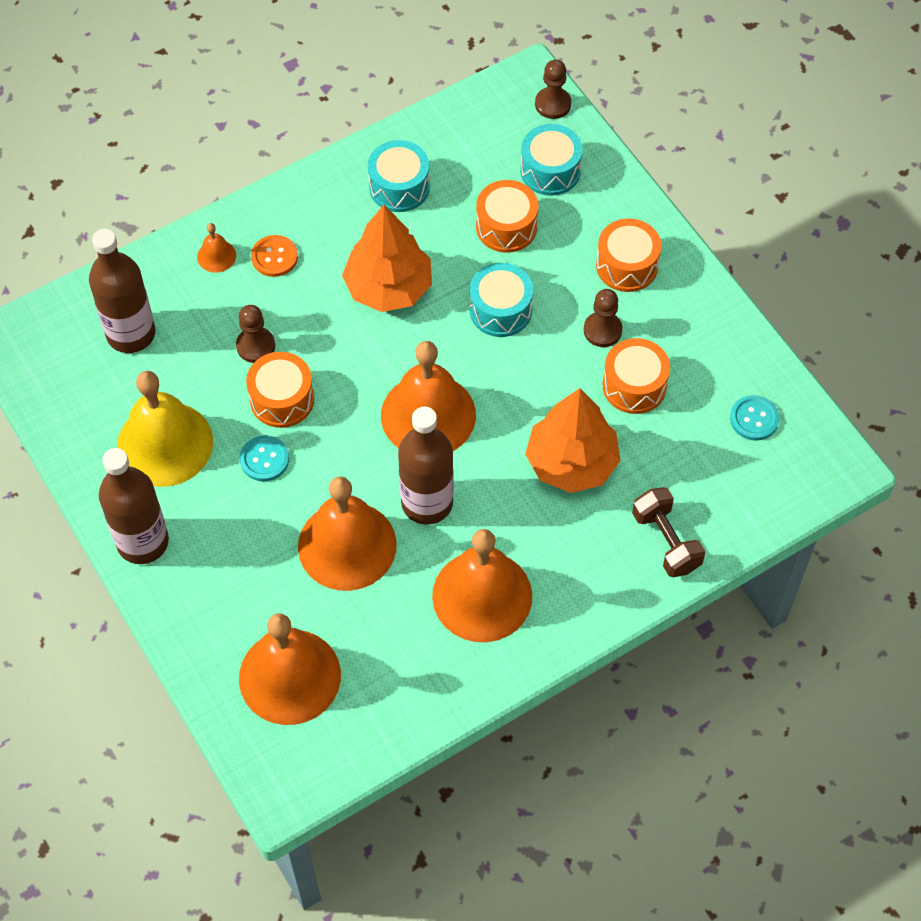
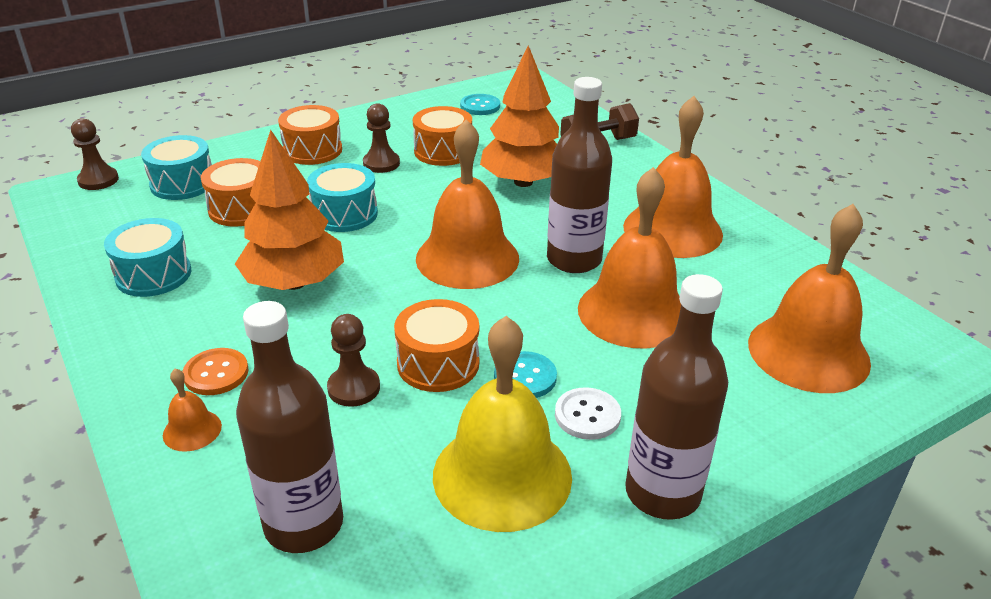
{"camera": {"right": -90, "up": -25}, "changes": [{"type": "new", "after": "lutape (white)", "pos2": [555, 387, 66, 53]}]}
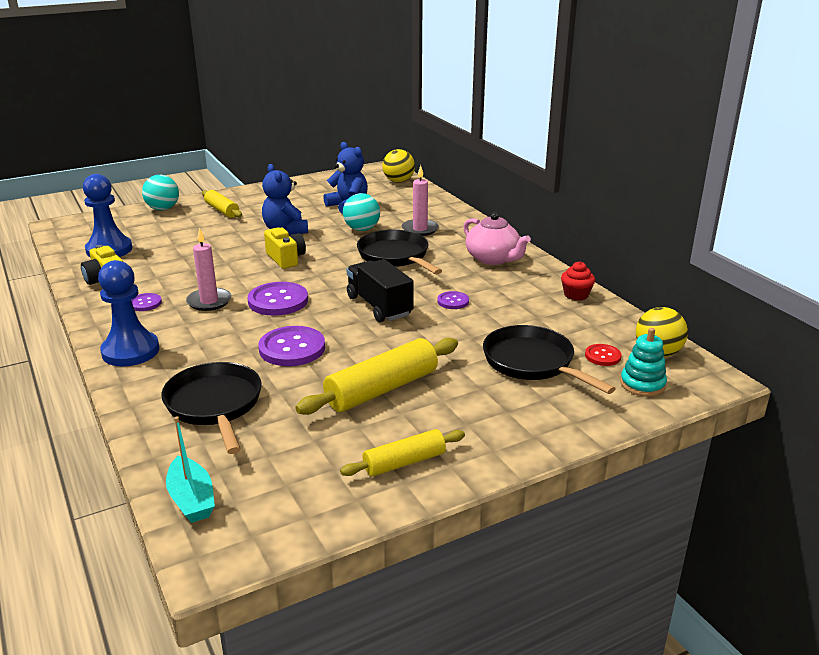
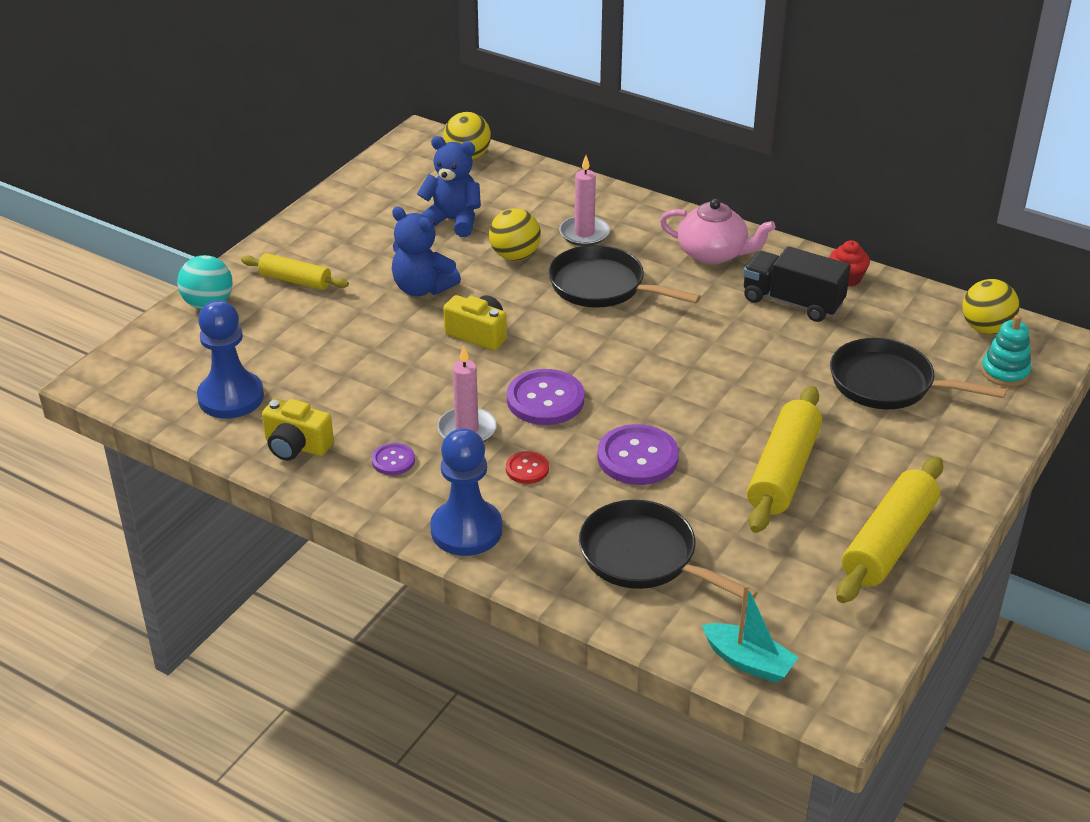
{"camera": {"right": -30, "up": 10}, "changes": [{"type": "repainted", "before": "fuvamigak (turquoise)", "after": "fuvamigak (yellow)", "pos1": [343, 193, 37, 38], "pos2": [489, 208, 52, 53]}, {"type": "shifted", "before": "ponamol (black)", "pos1": [346, 259, 68, 63], "pos2": [743, 246, 108, 76]}, {"type": "gone", "before": "lutape (purple)", "pos1": [438, 291, 31, 18]}, {"type": "shifted", "before": "lutape (red)", "pos1": [585, 344, 36, 22], "pos2": [506, 451, 43, 33]}, {"type": "scaled", "before": "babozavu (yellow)", "pos1": [340, 429, 125, 48], "pos2": [836, 457, 107, 146], "scale": 1.63}]}
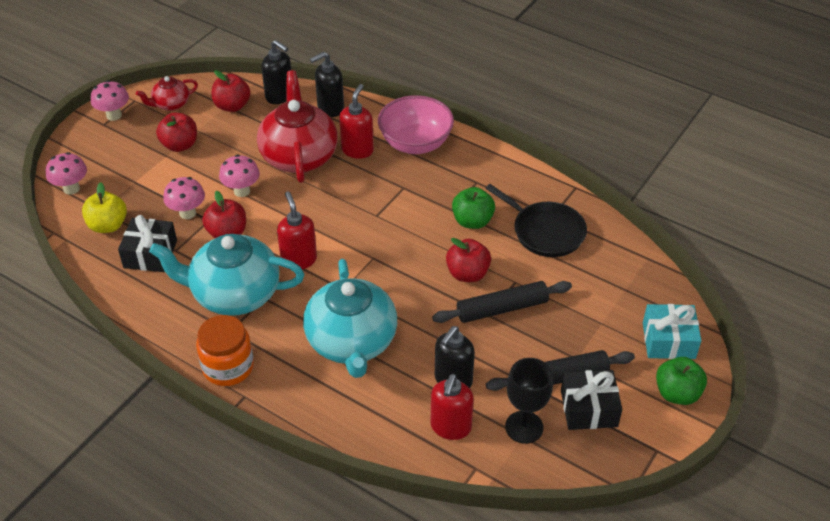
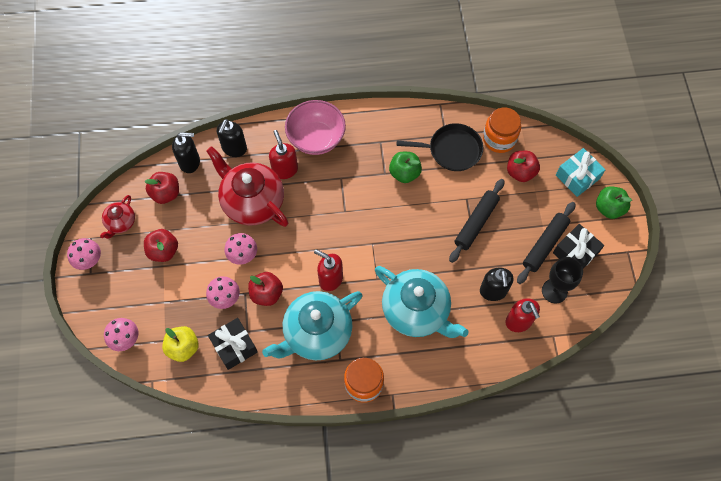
{"camera": {"right": -40, "up": 20}, "changes": [{"type": "shifted", "before": "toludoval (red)", "pos1": [446, 238, 45, 44], "pos2": [507, 151, 33, 31]}, {"type": "new", "after": "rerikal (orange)", "pos2": [483, 107, 38, 46]}]}
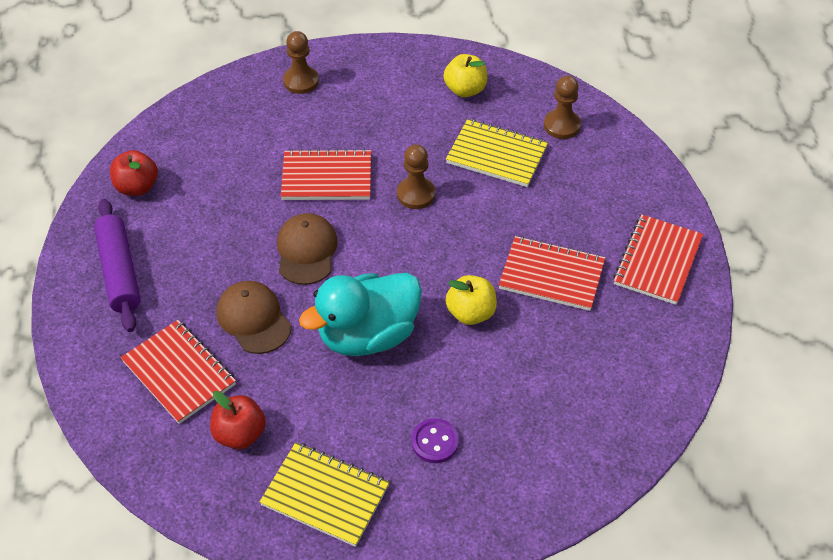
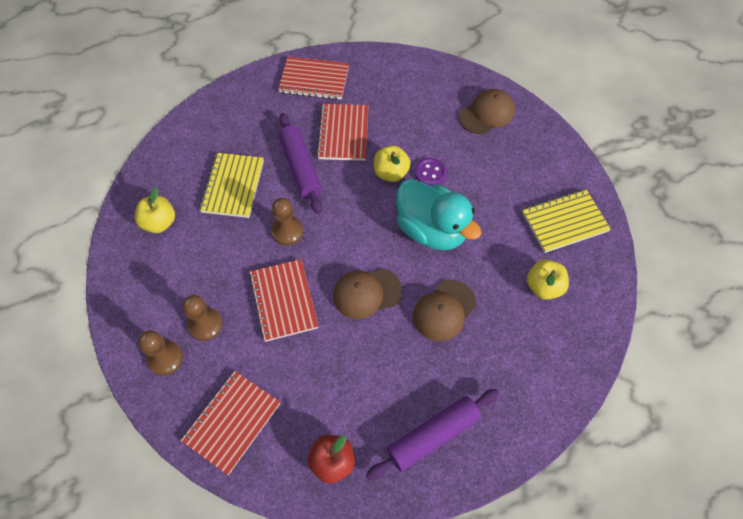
{"camera": {"right": -105, "up": 10}, "changes": [{"type": "shifted", "before": "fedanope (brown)", "pos1": [544, 75, 37, 64], "pos2": [182, 295, 41, 46]}, {"type": "shifted", "before": "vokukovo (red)", "pos1": [121, 320, 115, 104], "pos2": [181, 371, 99, 104]}, {"type": "repainted", "before": "toludoval (red)", "after": "toludoval (yellow)", "pos1": [210, 391, 56, 58], "pos2": [527, 260, 42, 40]}, {"type": "shifted", "before": "lutape (purple)", "pos1": [411, 418, 48, 45], "pos2": [415, 158, 32, 28]}, {"type": "rotated", "before": "vokukovo (yellow)", "pos1": [260, 442, 130, 105], "pos2": [522, 189, 89, 64], "turn": 60}, {"type": "new", "after": "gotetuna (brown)", "pos2": [459, 89, 56, 45]}, {"type": "new", "after": "babozavu (purple)", "pos2": [279, 113, 43, 101]}]}
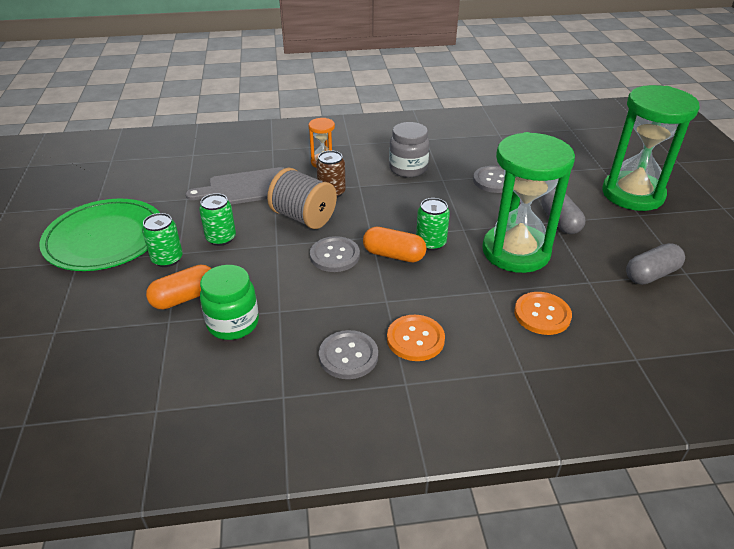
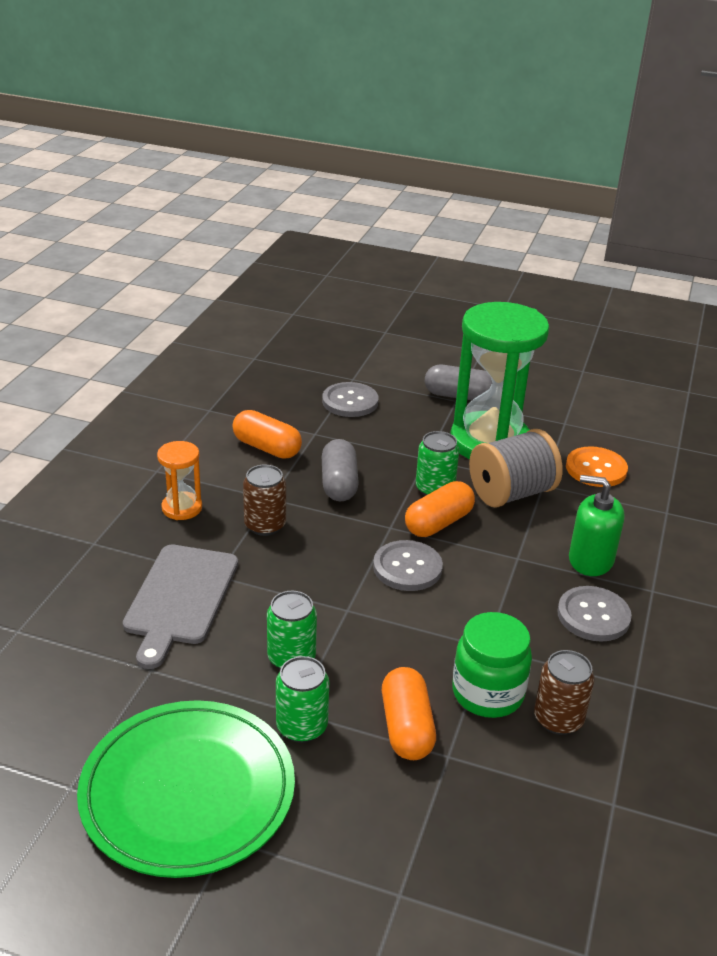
{"camera": {"right": -65, "up": -5}, "changes": [{"type": "gone", "before": "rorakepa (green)", "pos1": [602, 85, 98, 126]}, {"type": "swapped", "before": "rerikal (grey)", "after": "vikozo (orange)", "pos1": [389, 122, 41, 56], "pos2": [232, 410, 70, 49]}, {"type": "shifted", "before": "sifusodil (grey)", "pos1": [267, 168, 70, 61], "pos2": [469, 429, 94, 79]}, {"type": "shifted", "before": "vikozo (grey)", "pos1": [626, 243, 59, 42], "pos2": [322, 439, 37, 63]}, {"type": "swapped", "before": "lutape (orange)", "after": "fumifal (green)", "pos1": [387, 315, 58, 46], "pos2": [569, 475, 56, 101]}, {"type": "new", "after": "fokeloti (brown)", "pos2": [534, 650, 61, 85]}]}
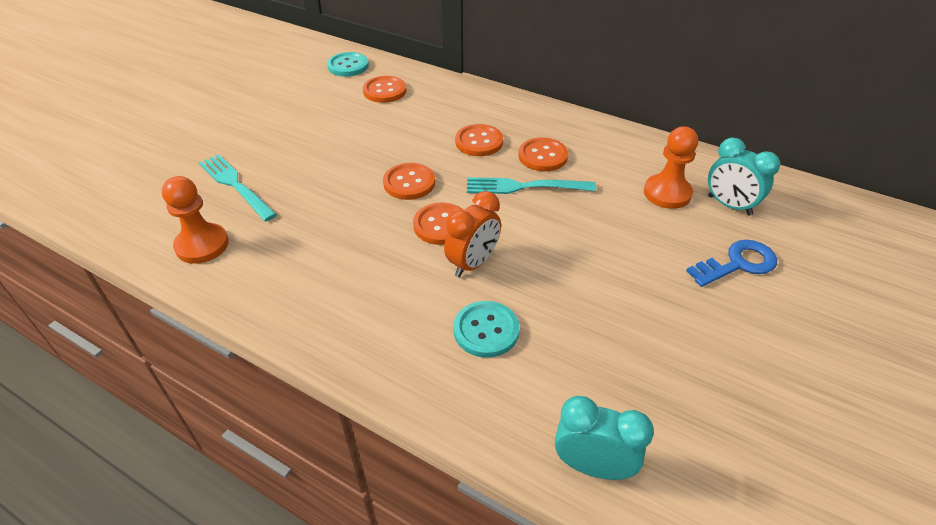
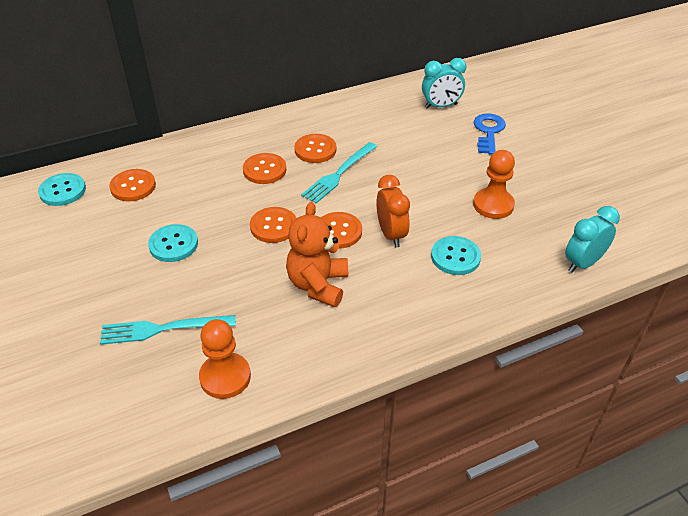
{"camera": {"right": -55, "up": 0}, "changes": [{"type": "shifted", "before": "fedanope (orange)", "pos1": [644, 126, 54, 83], "pos2": [473, 150, 42, 69]}, {"type": "new", "after": "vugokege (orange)", "pos2": [286, 202, 62, 105]}, {"type": "new", "after": "lutape (turquoise)", "pos2": [148, 224, 50, 38]}]}
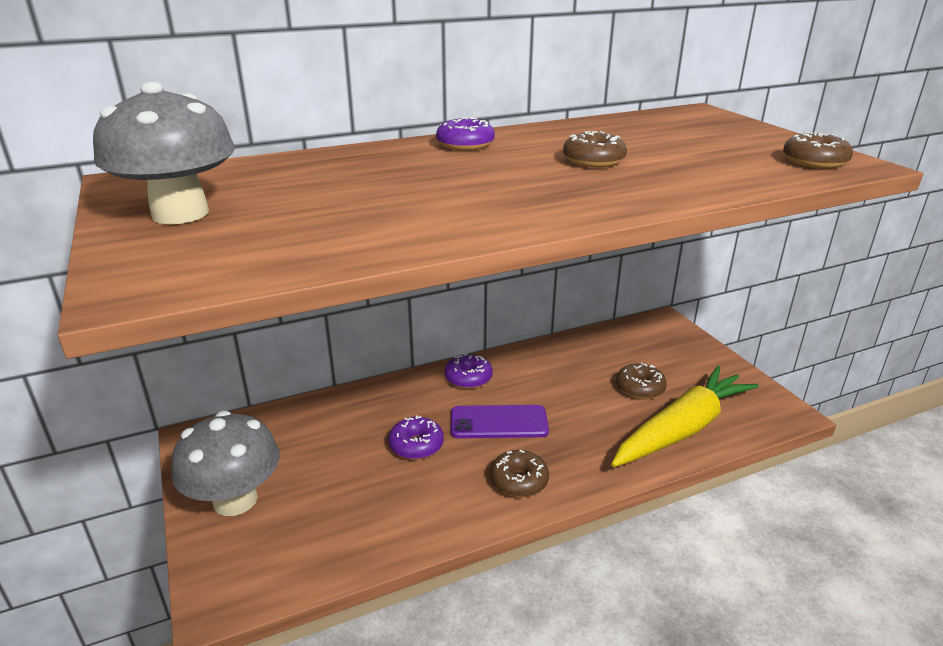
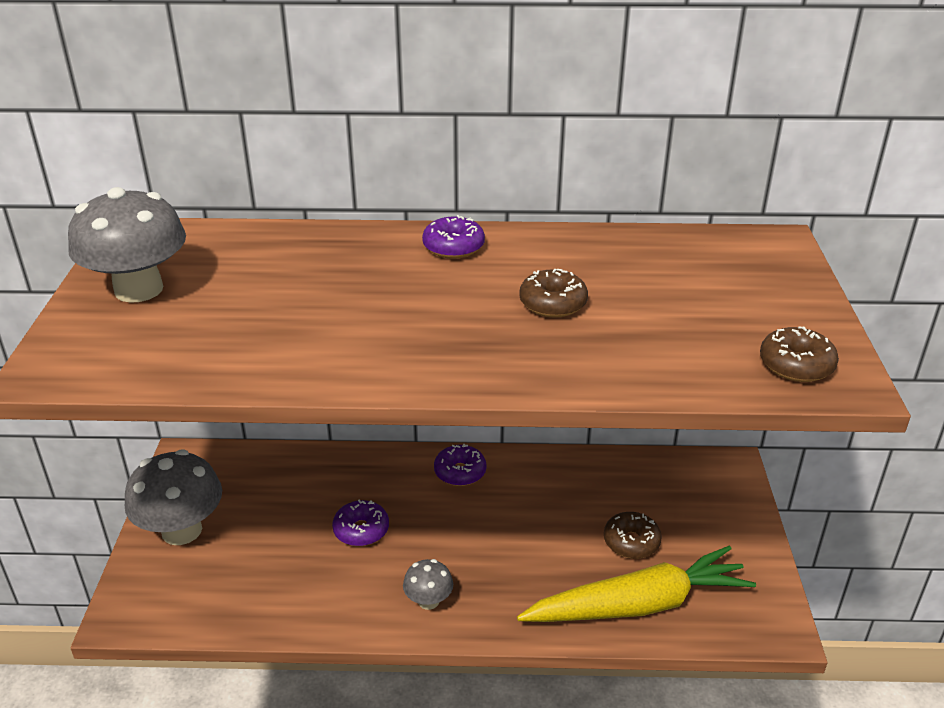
{"camera": {"right": 25, "up": 5}, "changes": [{"type": "gone", "before": "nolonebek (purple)", "pos1": [451, 405, 98, 33]}, {"type": "swapped", "before": "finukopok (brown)", "after": "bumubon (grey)", "pos1": [490, 450, 59, 47], "pos2": [403, 559, 50, 51]}]}
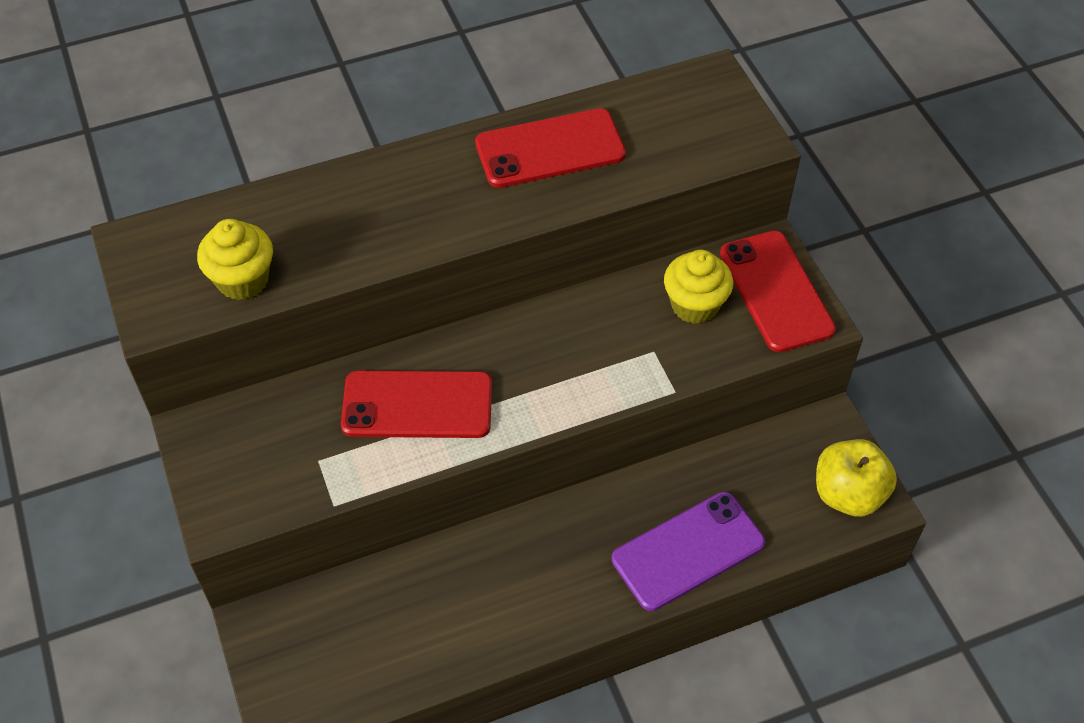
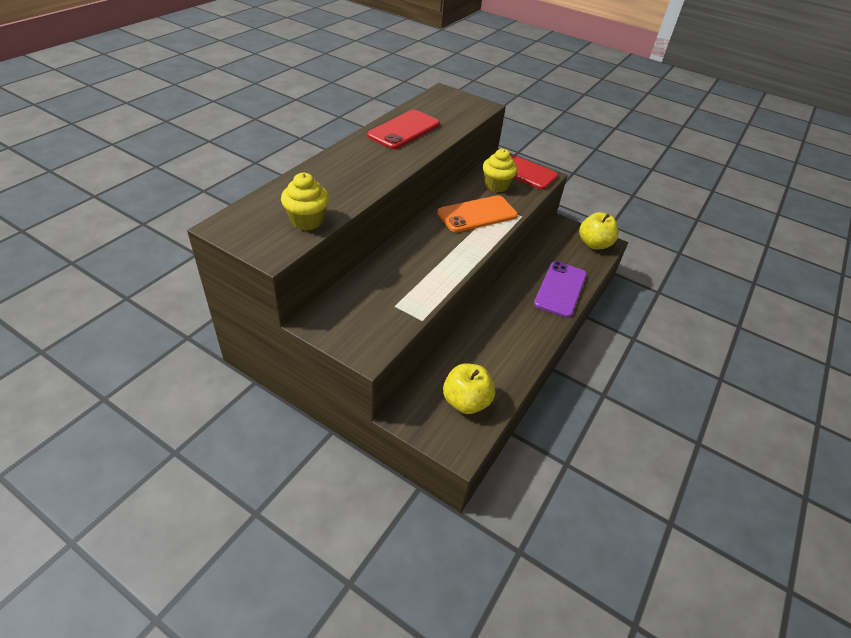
{"camera": {"right": -40, "up": -10}, "changes": [{"type": "gone", "before": "nolonebek (red)", "pos1": [341, 370, 151, 68]}, {"type": "new", "after": "nolonebek (orange)", "pos2": [437, 195, 81, 37]}, {"type": "new", "after": "toludoval (yellow)", "pos2": [443, 363, 52, 51]}]}
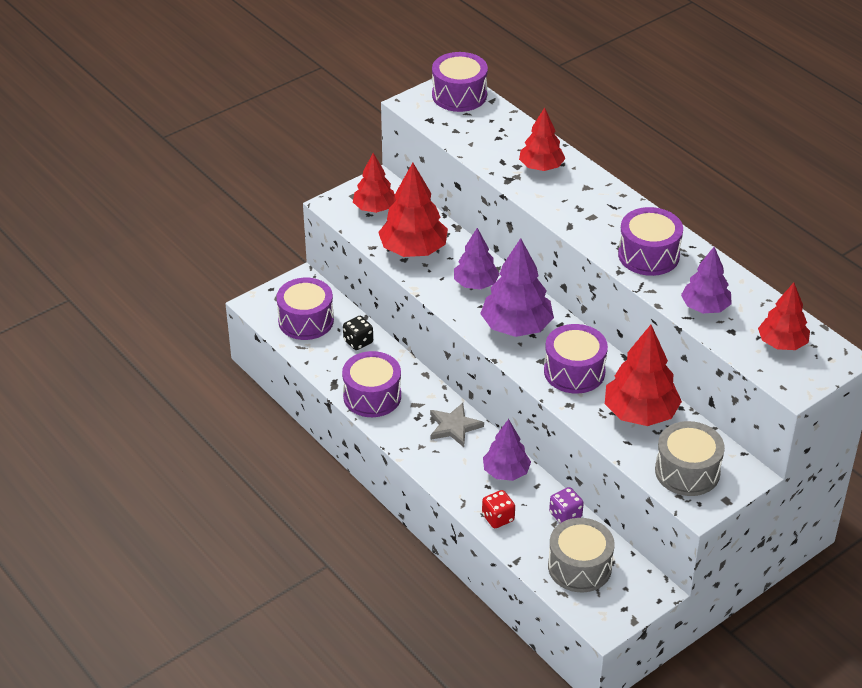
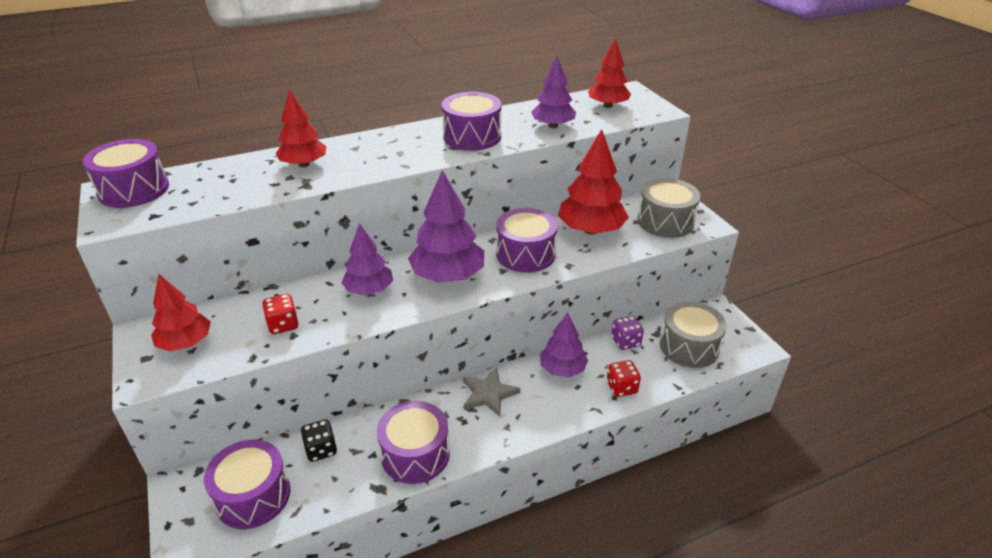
{"camera": {"right": -75, "up": -5}, "changes": [{"type": "swapped", "before": "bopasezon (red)", "after": "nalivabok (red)", "pos1": [378, 163, 70, 94], "pos2": [262, 294, 37, 40]}]}
